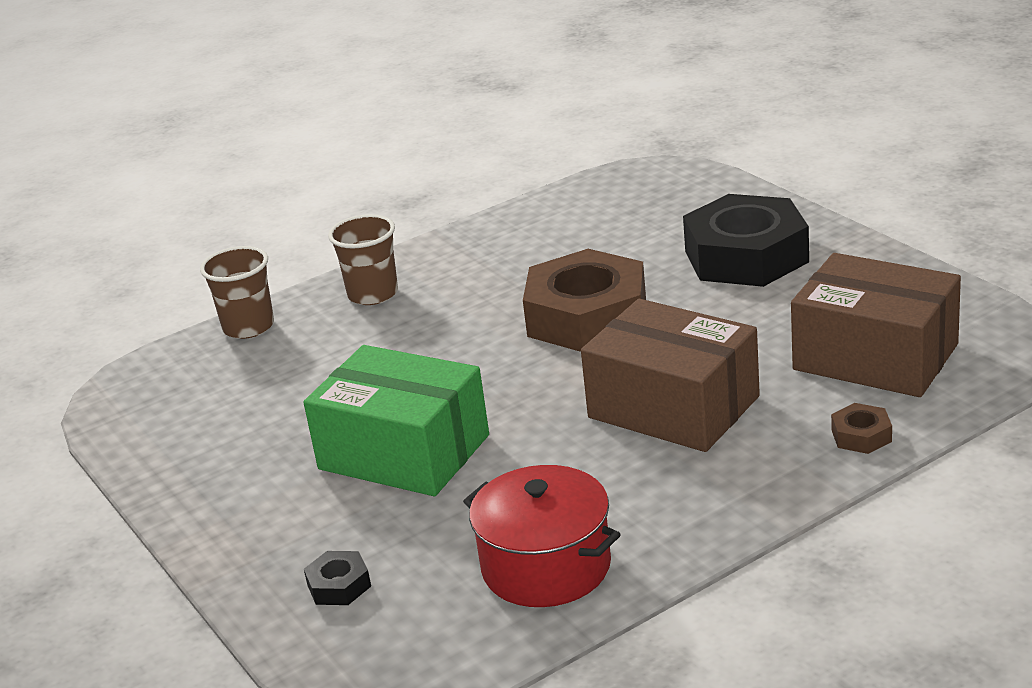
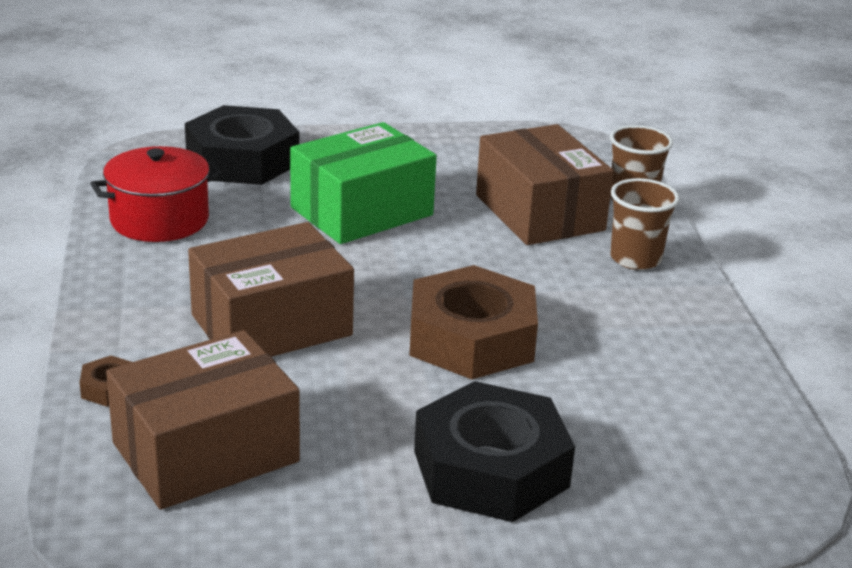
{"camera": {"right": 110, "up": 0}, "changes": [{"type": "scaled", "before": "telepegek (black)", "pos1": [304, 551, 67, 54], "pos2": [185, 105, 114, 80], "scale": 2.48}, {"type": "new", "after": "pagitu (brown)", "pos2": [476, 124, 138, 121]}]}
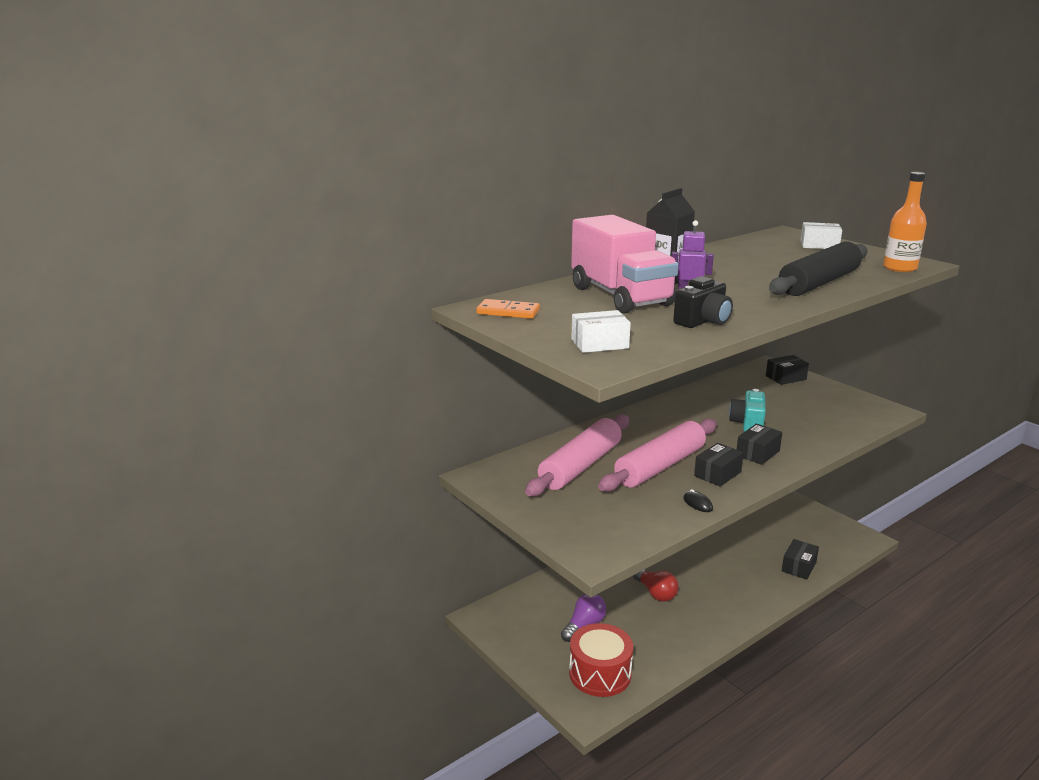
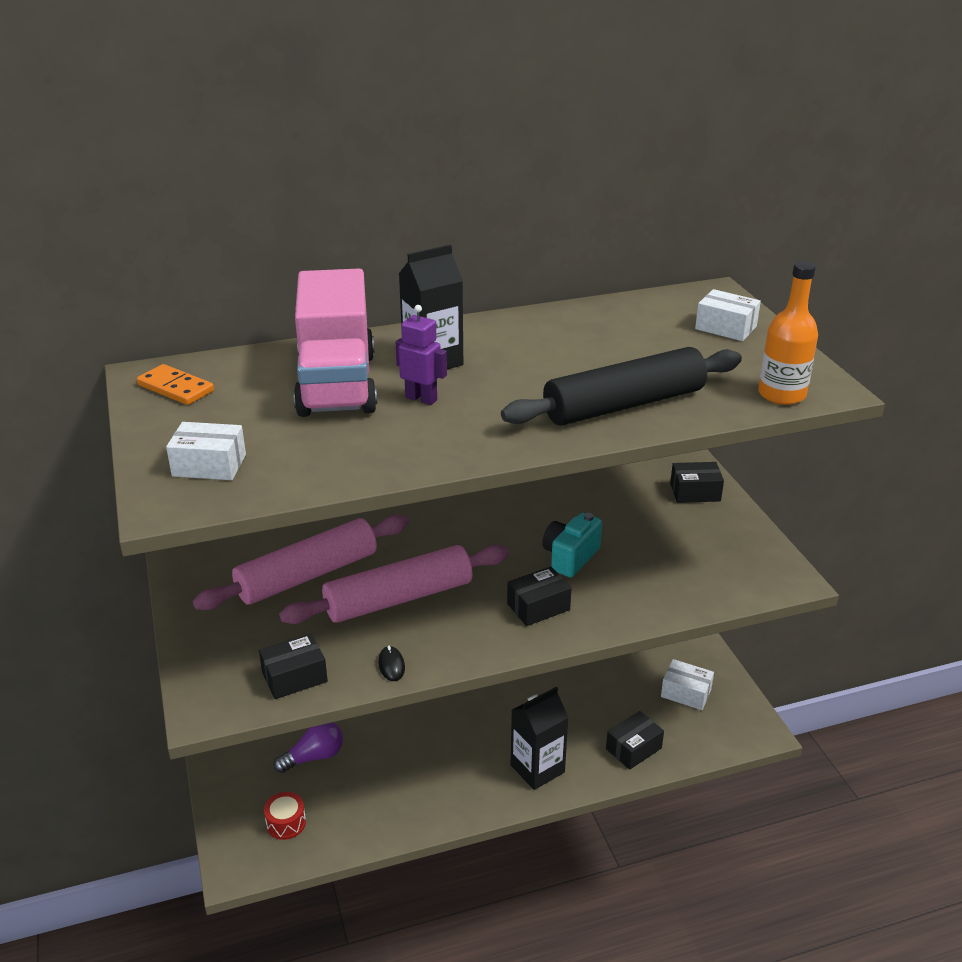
{"camera": {"right": 20, "up": 10}, "changes": [{"type": "gone", "before": "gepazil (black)", "pos1": [673, 276, 60, 52]}, {"type": "shifted", "before": "pagitu (black)", "pos1": [694, 443, 50, 44], "pos2": [259, 634, 69, 65]}, {"type": "gone", "before": "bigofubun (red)", "pos1": [633, 570, 45, 32]}, {"type": "scaled", "before": "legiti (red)", "pos1": [569, 623, 64, 74], "pos2": [264, 792, 42, 48], "scale": 0.52}, {"type": "new", "after": "pagitu (white)", "pos2": [661, 659, 53, 51]}, {"type": "new", "after": "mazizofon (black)", "pos2": [511, 687, 58, 103]}]}
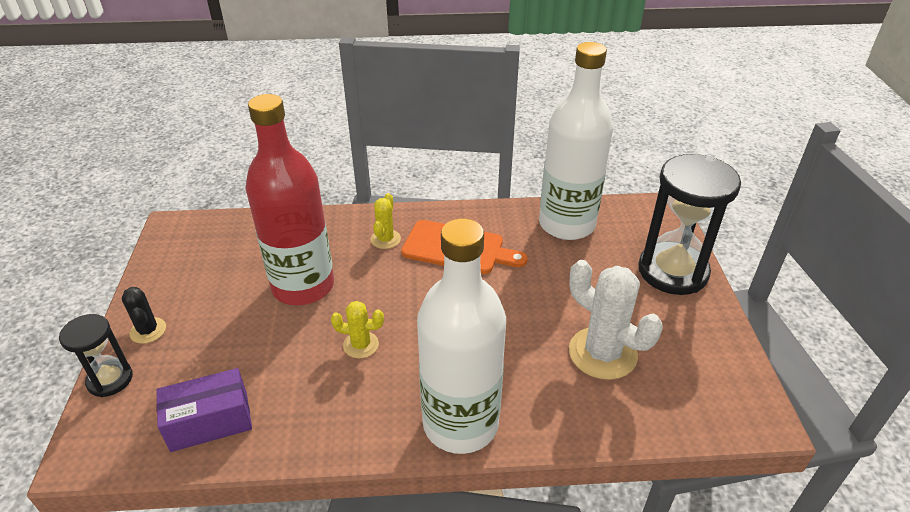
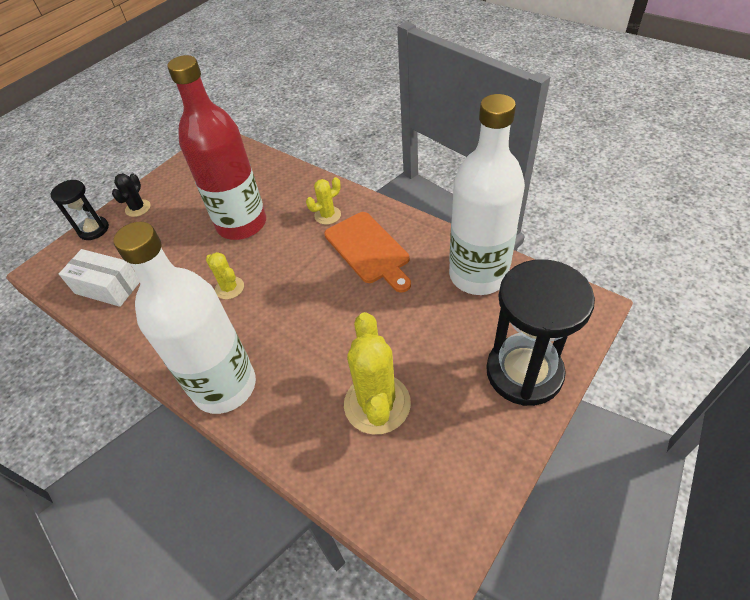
{"camera": {"right": 45, "up": 10}, "changes": [{"type": "repainted", "before": "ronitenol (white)", "after": "ronitenol (yellow)", "pos1": [569, 260, 94, 120], "pos2": [344, 312, 67, 122]}, {"type": "repainted", "before": "pagitu (purple)", "after": "pagitu (white)", "pos1": [156, 368, 96, 84], "pos2": [59, 249, 81, 58]}]}
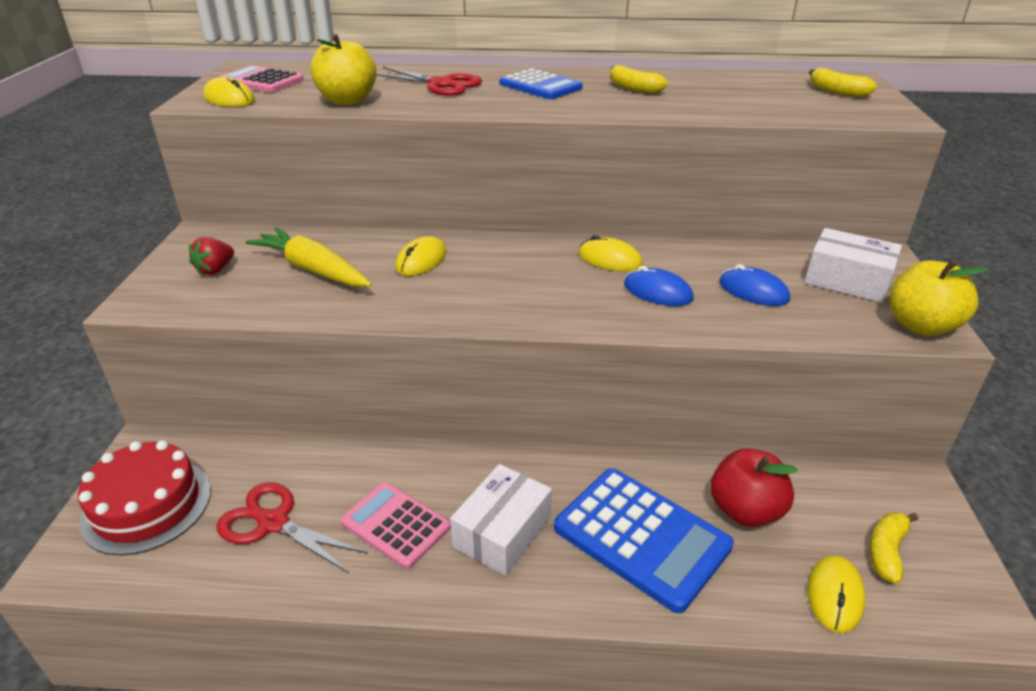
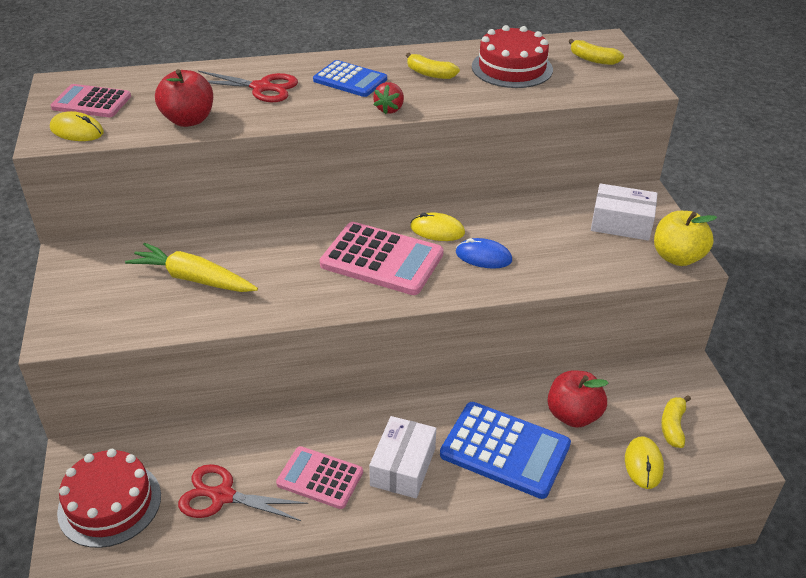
{"camera": {"right": -15, "up": 5}, "changes": [{"type": "repainted", "before": "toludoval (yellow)", "after": "toludoval (red)", "pos1": [310, 34, 67, 71], "pos2": [155, 69, 58, 58]}, {"type": "gone", "before": "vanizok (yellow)", "pos1": [395, 236, 52, 40]}, {"type": "shifted", "before": "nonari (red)", "pos1": [189, 237, 45, 38], "pos2": [373, 82, 31, 32]}, {"type": "gone", "before": "vanizok (blue)", "pos1": [719, 264, 71, 42]}, {"type": "new", "after": "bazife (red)", "pos2": [472, 25, 81, 63]}, {"type": "new", "after": "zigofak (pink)", "pos2": [320, 222, 124, 73]}]}
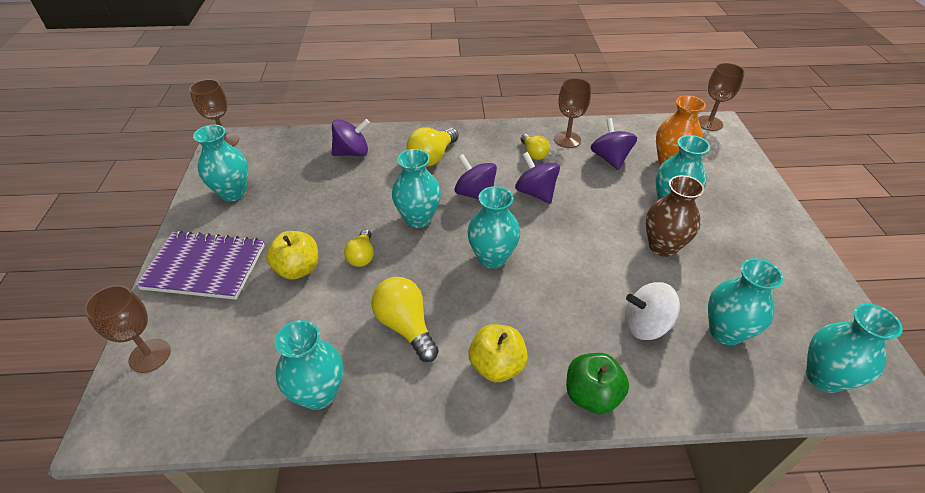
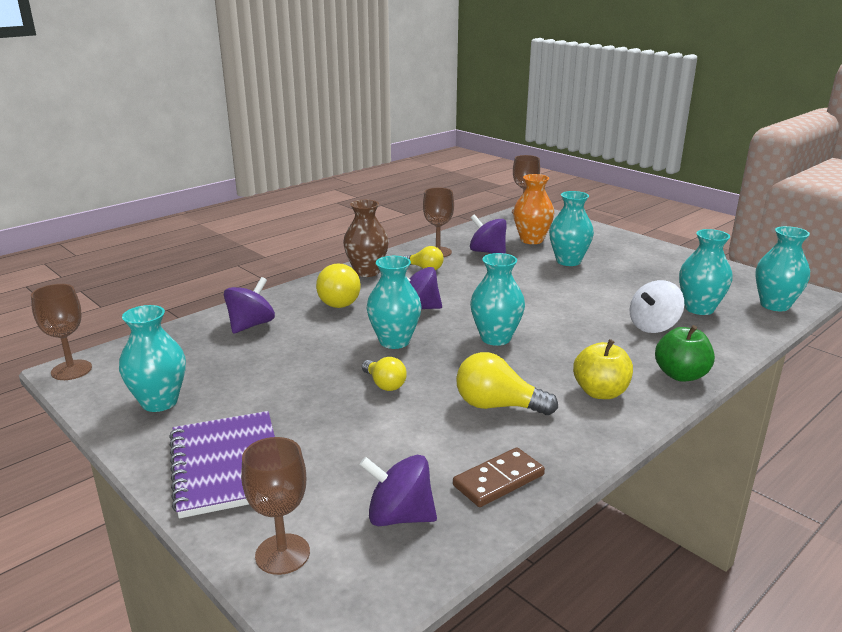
{"camera": {"right": -40, "up": -20}, "changes": [{"type": "shifted", "before": "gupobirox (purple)", "pos1": [515, 152, 45, 52], "pos2": [359, 455, 78, 71]}, {"type": "shifted", "before": "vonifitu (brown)", "pos1": [646, 175, 58, 82], "pos2": [343, 200, 46, 77]}, {"type": "rotated", "before": "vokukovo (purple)", "pos1": [136, 231, 129, 69], "pos2": [169, 411, 106, 107], "turn": -75}, {"type": "gone", "before": "toludoval (yellow)", "pos1": [266, 231, 52, 49]}, {"type": "swapped", "before": "vonifitu (turquoise)", "after": "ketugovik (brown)", "pos1": [274, 320, 69, 90], "pos2": [453, 447, 92, 60]}]}
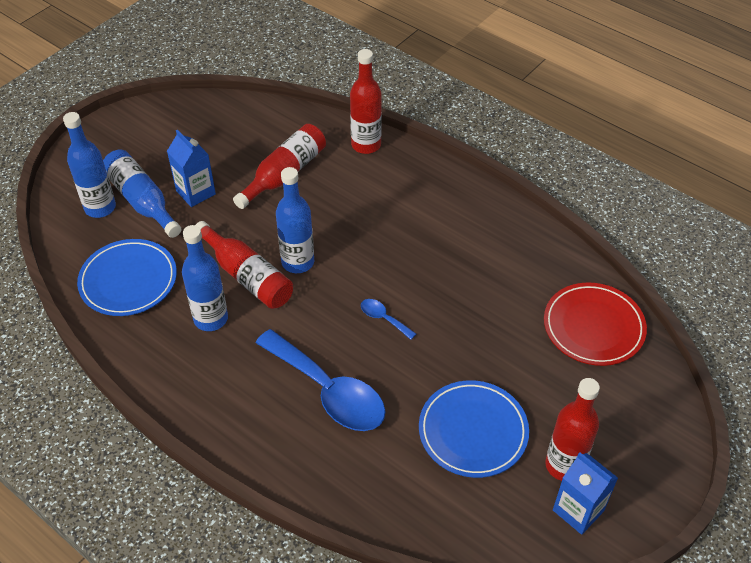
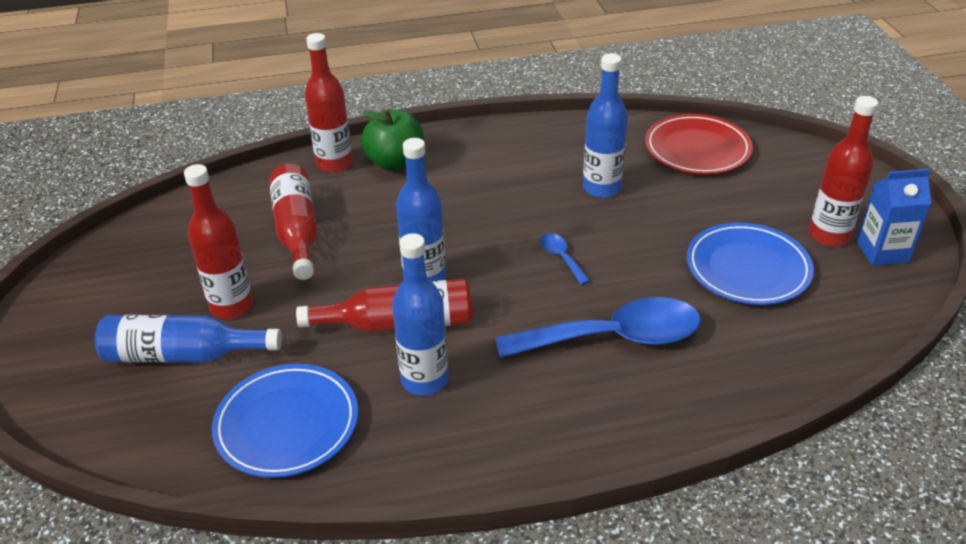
{"camera": {"right": -50, "up": -10}, "changes": [{"type": "shifted", "before": "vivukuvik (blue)", "pos1": [63, 112, 53, 106], "pos2": [583, 54, 45, 144]}, {"type": "swapped", "before": "mazizofon (blue)", "after": "vivukuvik (red)", "pos1": [167, 130, 49, 77], "pos2": [184, 164, 69, 155]}, {"type": "rotated", "before": "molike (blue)", "pos1": [361, 299, 55, 41], "pos2": [540, 233, 50, 52], "turn": 75}, {"type": "new", "after": "toludoval (green)", "pos2": [361, 109, 63, 62]}]}
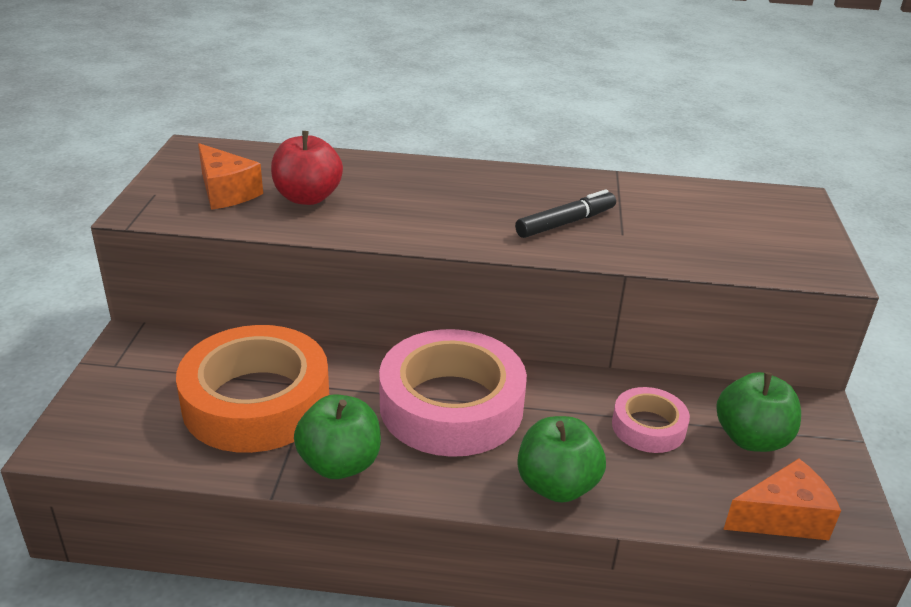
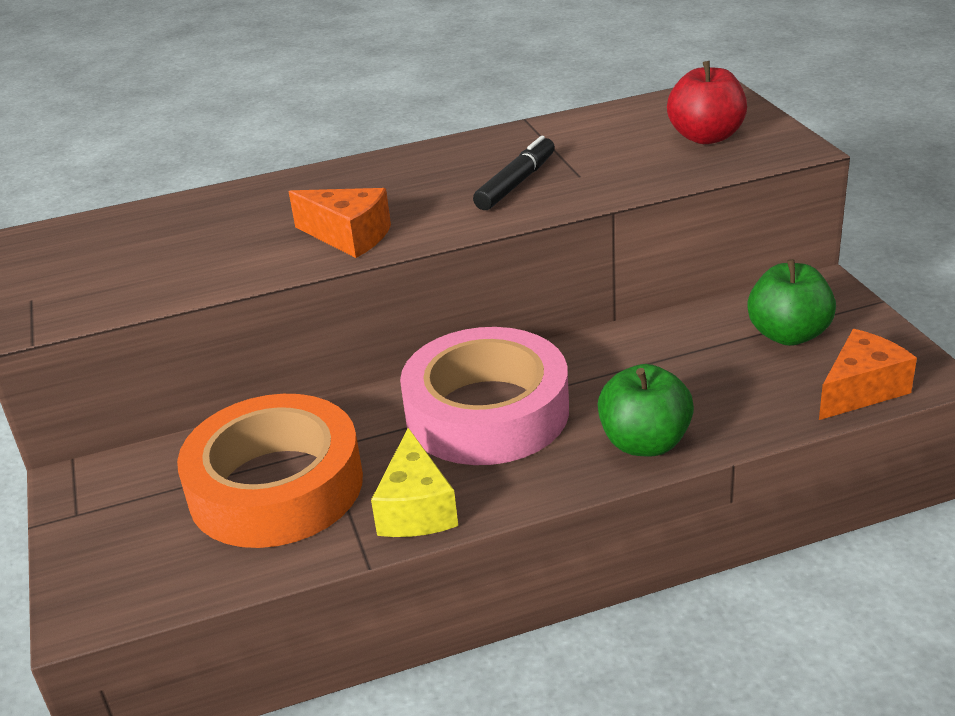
{"camera": {"right": -20, "up": 0}, "changes": [{"type": "shifted", "before": "toludoval (red)", "pos1": [271, 131, 72, 74], "pos2": [667, 61, 80, 83]}, {"type": "shifted", "before": "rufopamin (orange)", "pos1": [198, 143, 65, 67], "pos2": [289, 188, 102, 70]}, {"type": "gone", "before": "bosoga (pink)", "pos1": [612, 387, 78, 66]}, {"type": "swapped", "before": "toludoval (green)", "after": "rufopamin (yellow)", "pos1": [294, 394, 87, 85], "pos2": [371, 428, 87, 109]}]}
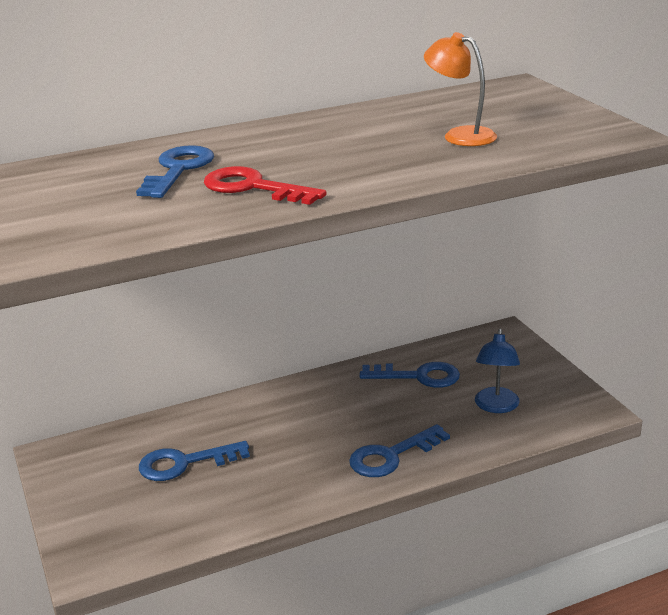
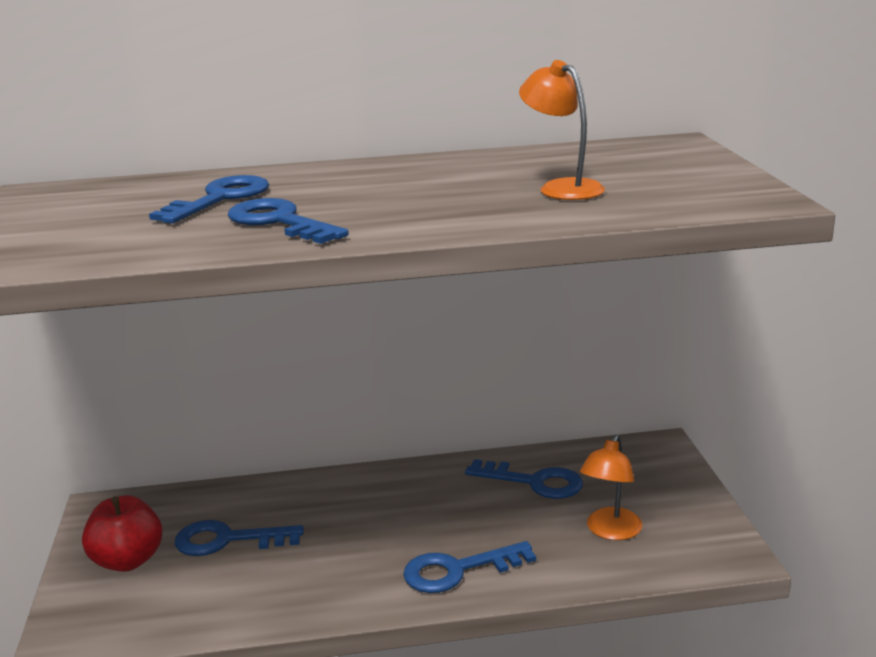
{"camera": {"right": 15, "up": -5}, "changes": [{"type": "repainted", "before": "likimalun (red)", "after": "likimalun (blue)", "pos1": [204, 166, 123, 39], "pos2": [228, 198, 121, 46]}, {"type": "repainted", "before": "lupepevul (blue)", "after": "lupepevul (orange)", "pos1": [475, 329, 45, 84], "pos2": [580, 434, 63, 106]}, {"type": "new", "after": "toludoval (red)", "pos2": [82, 495, 80, 77]}]}
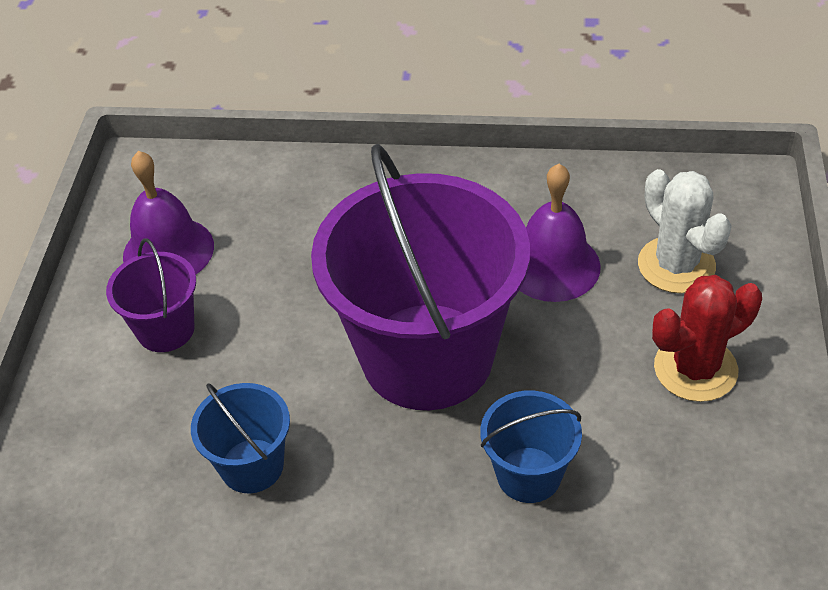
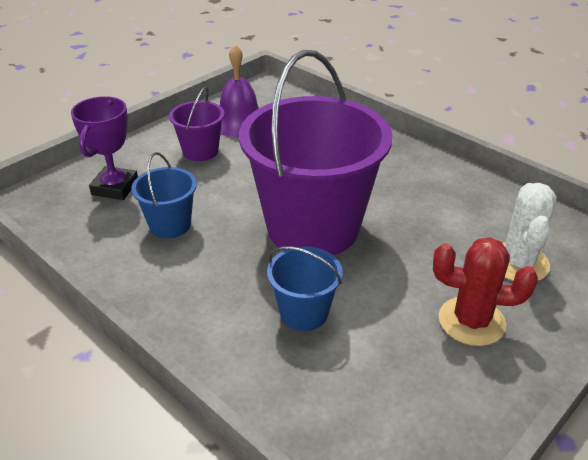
{"camera": {"right": 35, "up": -10}, "changes": [{"type": "gone", "before": "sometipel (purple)", "pos1": [519, 164, 82, 138]}, {"type": "new", "after": "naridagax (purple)", "pos2": [71, 96, 67, 104]}]}
